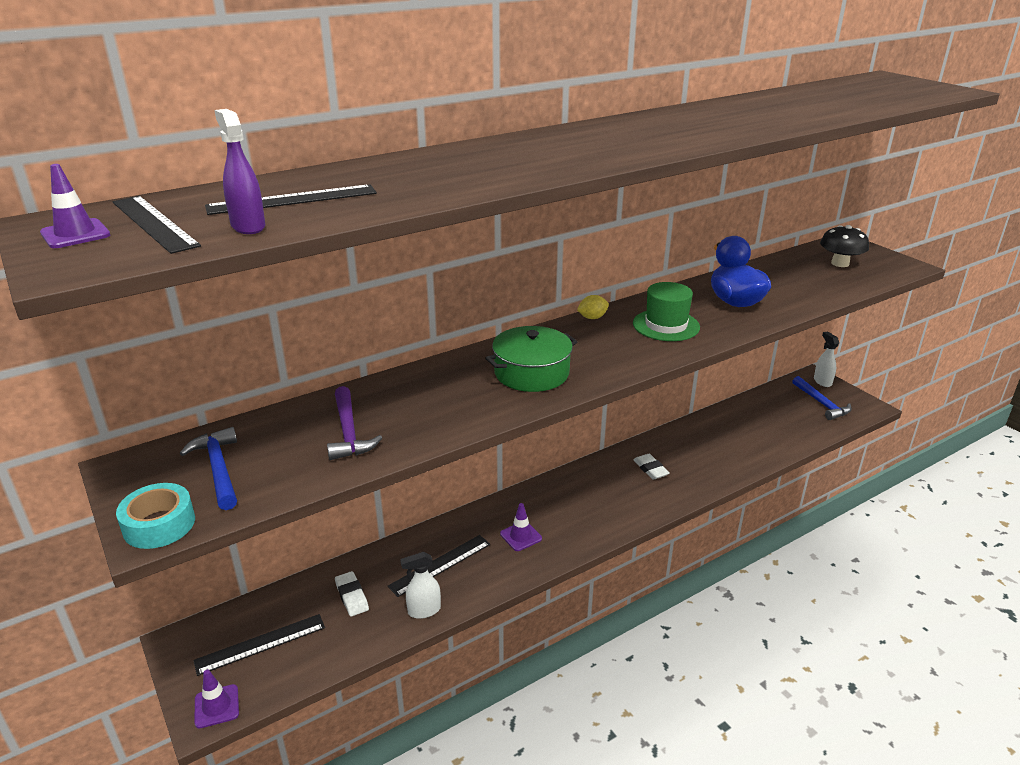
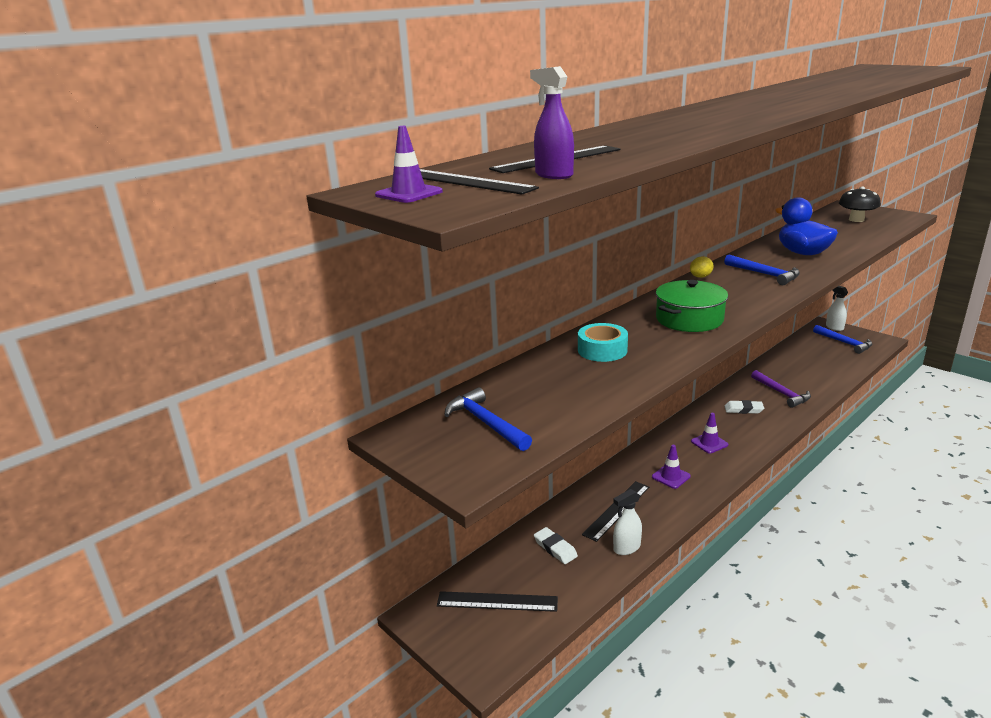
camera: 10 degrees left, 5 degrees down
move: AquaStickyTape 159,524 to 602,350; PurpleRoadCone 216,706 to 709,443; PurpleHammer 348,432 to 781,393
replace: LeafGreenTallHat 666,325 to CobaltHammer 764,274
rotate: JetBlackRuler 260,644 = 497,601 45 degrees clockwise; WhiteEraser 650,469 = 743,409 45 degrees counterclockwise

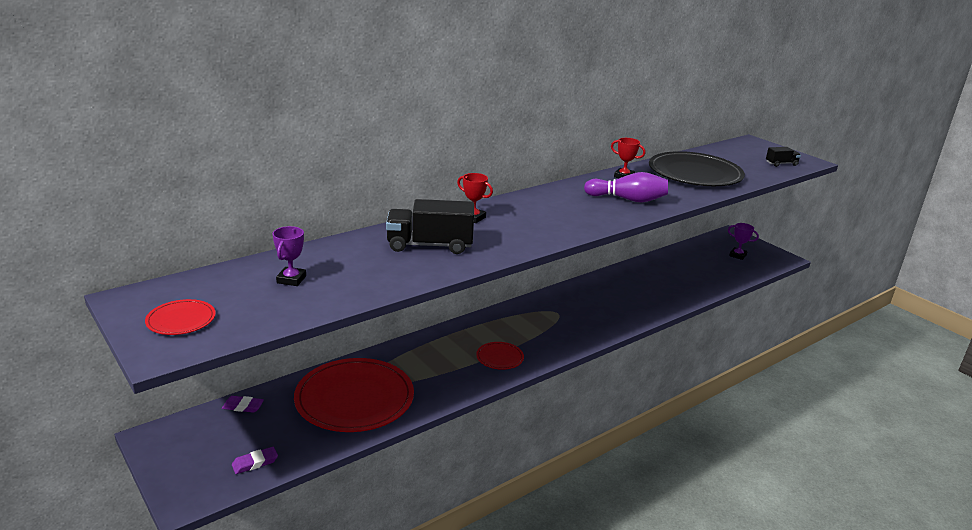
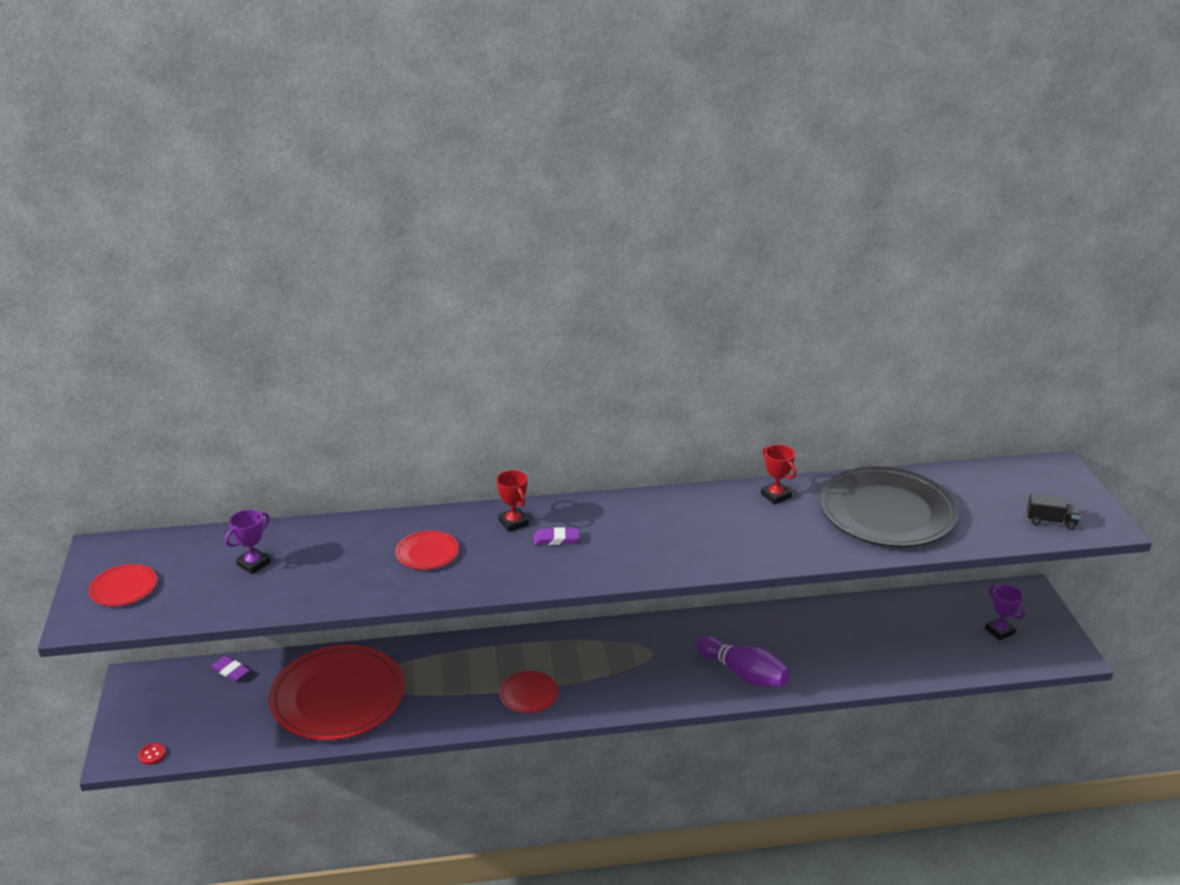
camera: 30 degrees right, 5 degrees up
insert: CrimsonShirtButton 152,755
move: PurpleEraser 255,463 to 556,539; PurpleBowlingPin 628,199 to 743,674
replace: JetBlackTruck 430,245 to CrimsonFlatDish 427,553

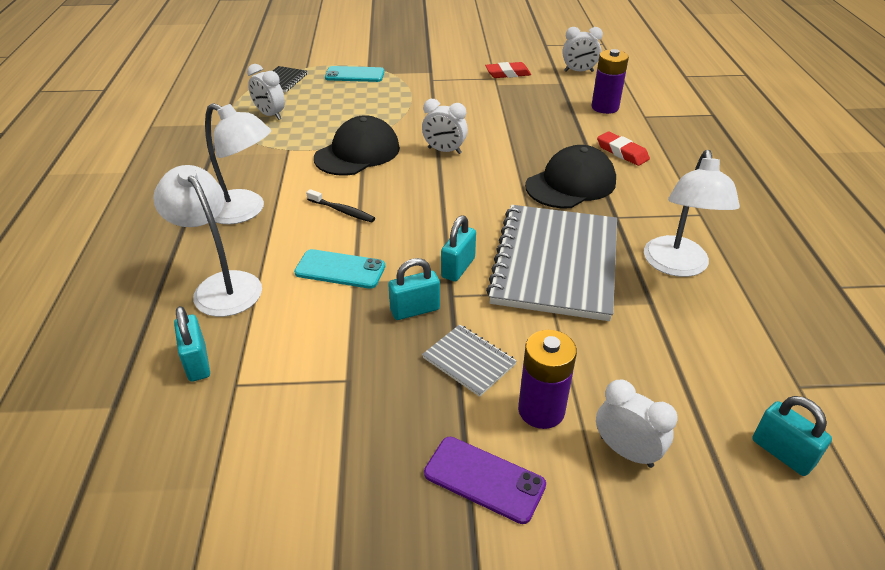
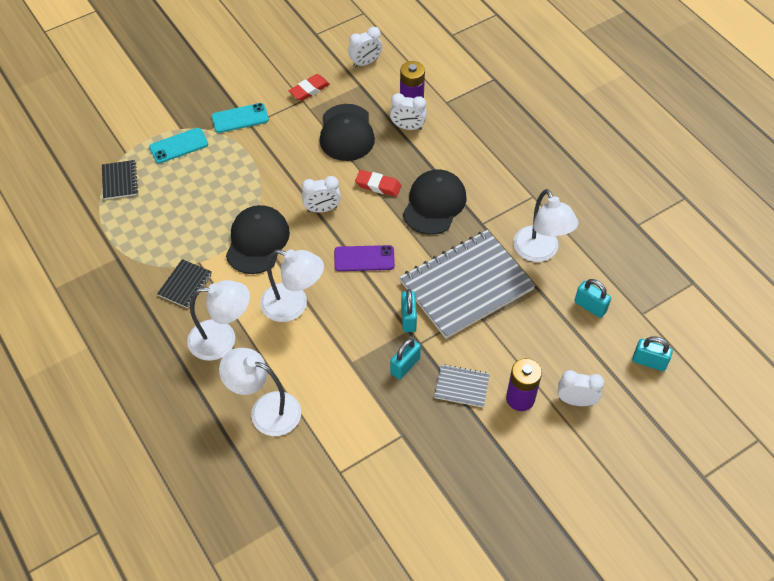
camera: 30 degrees left, 15 degrees up
insert: JetBlackNotebook 185,284; JetBlackPeakedCap 346,133
move: AquaPadlock 197,362 to 590,306; WhiteClock 270,115 to 407,127; AquaSmartphone 340,269 to 240,118; PurpleSmartphone 484,479 to 364,258; CrimsonEraser 622,152 to 378,185
replace: JetBlackDentalBrush 342,211 to WhiteReadingLamp 293,306
rotate: GreyNotebook 555,263 = 466,285 75 degrees clockwise

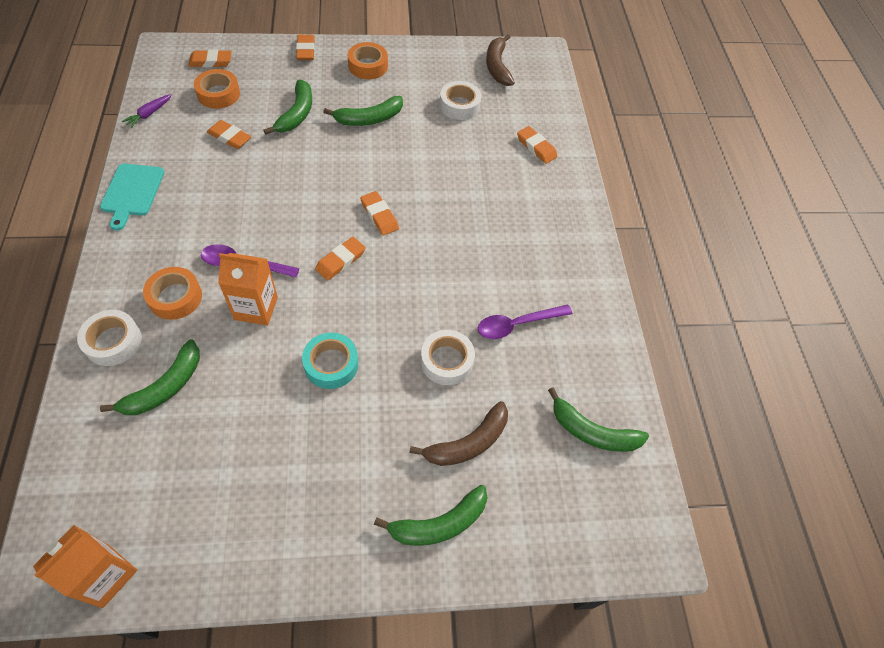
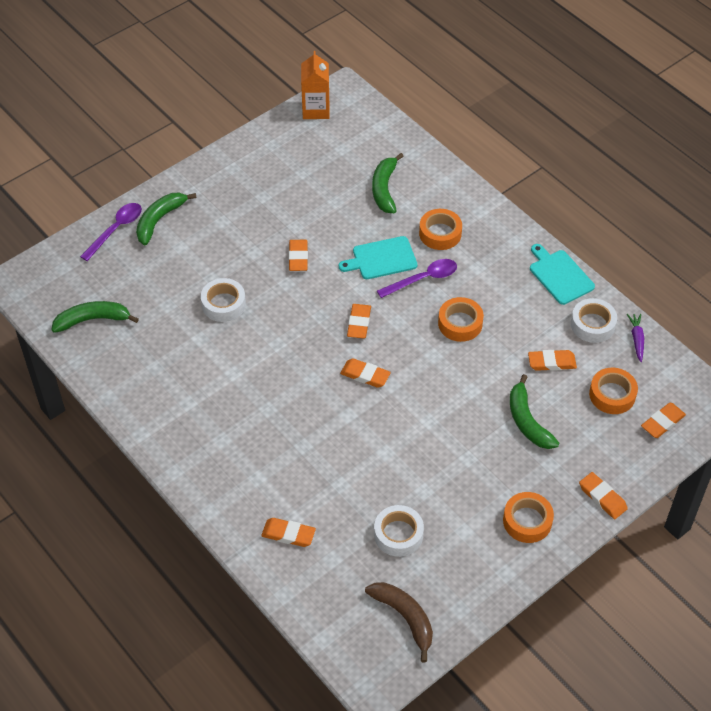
camera: 150 degrees right, 5 degrees down
delete: LeafGreenToyBanana 369,119; DarkBrownToyBanana 468,443
insert: OrangeColouredStickyTape 460,323
move: WhiteStickyTape 113,342 to 592,324; PurpleTablespoon 517,324 to 116,230
replace: OrangeColouredCarton 256,308 to AquaBreadBoard 381,259; AquaStickyTape 331,364 to OrangeColouredEraser 298,257

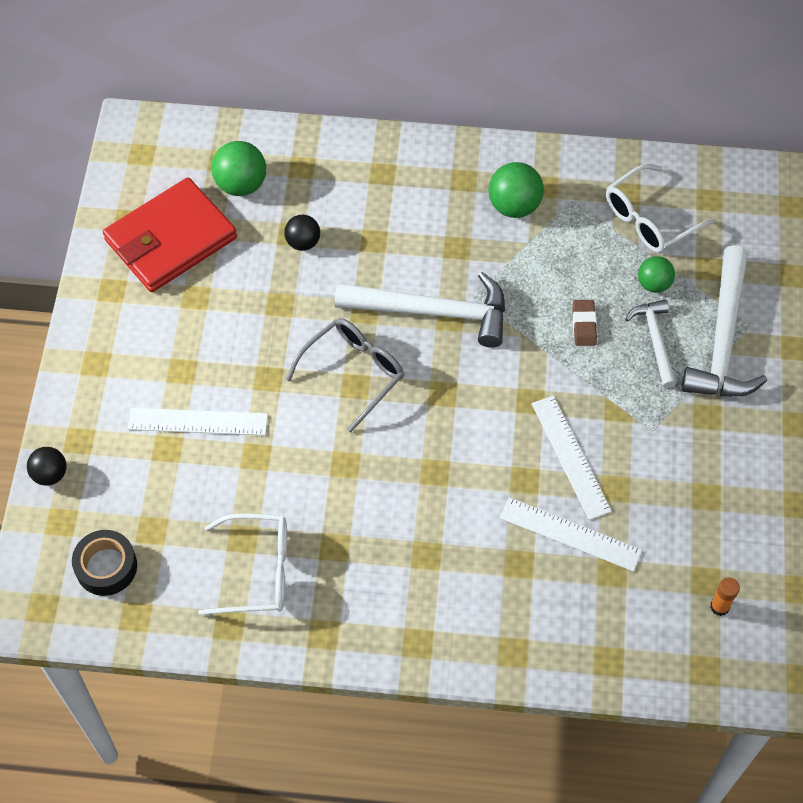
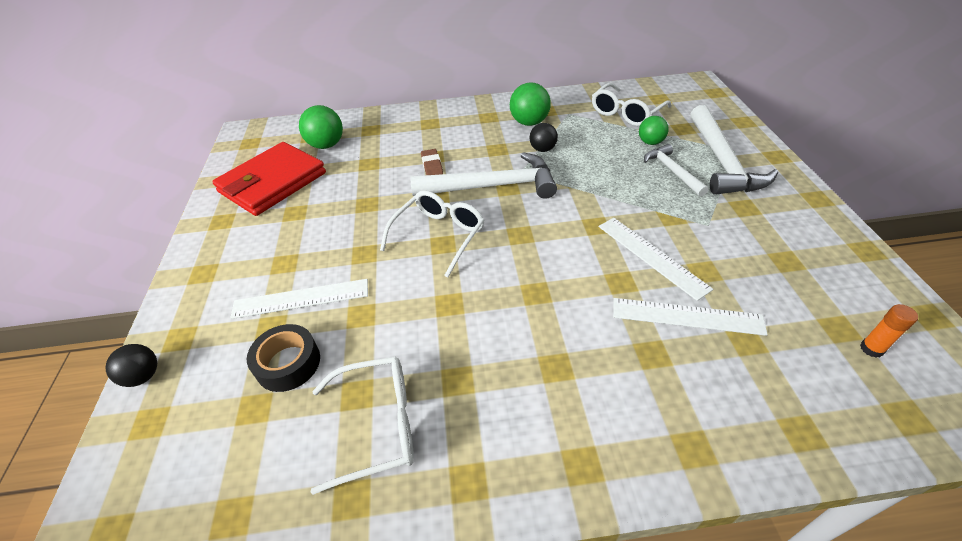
camera: 10 degrees left, 15 degrees down
move: JetBlackStickyTape 106,567 to 288,363; JetBlackPlayBall 303,242 to 542,149; DarkBrownEraser 584,325 to 432,165
recolor: GreyEyeglasses 354,373 to WhiteEyeglasses 439,235

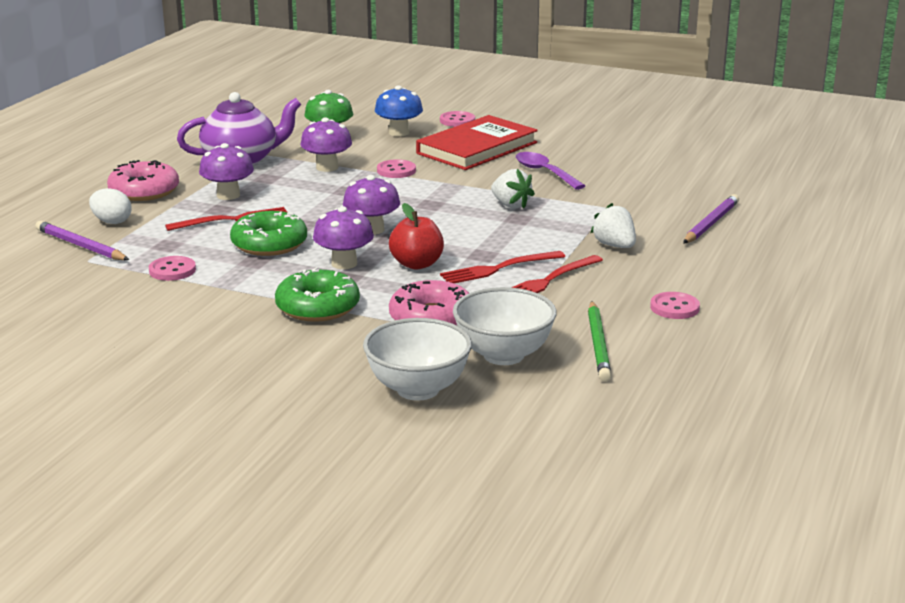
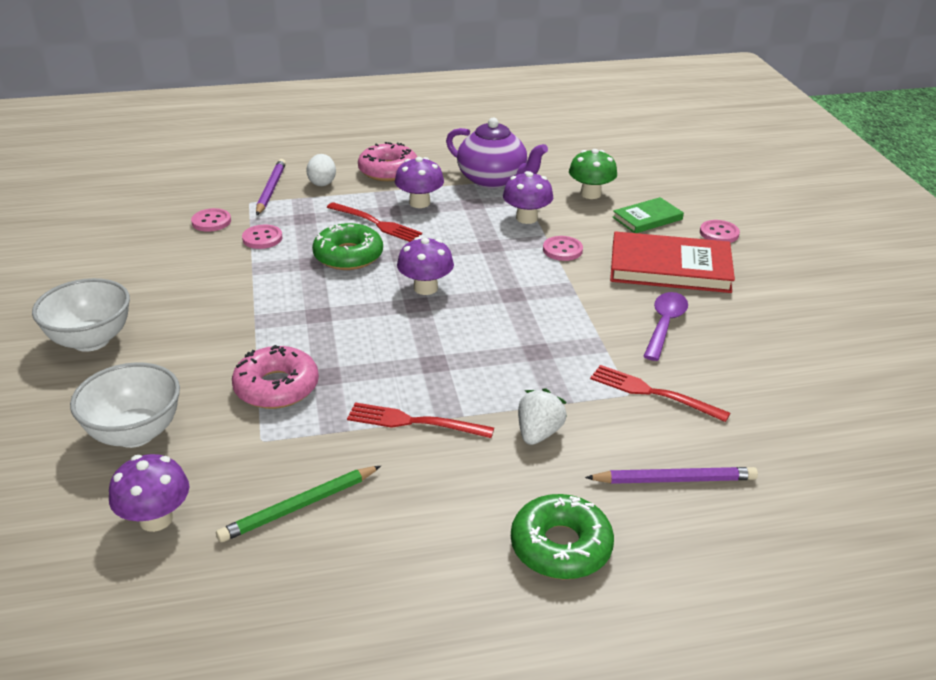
camera: 55 degrees right, 10 degrees up
delete: CrimsonAppleFruit 417,264; WhiteToyStrawberry 511,205
move: LeafGreenDoughnut 317,307 to 561,546; PurpleMushroom 344,263 to 156,519; CrimsonTableFork 497,269 to 651,392; WhiteServingBowl 503,355 to 91,340; PinkShirtButton 674,308 to 211,221
replace: CobaltMushroom 399,133 to LeafGreenBook 647,218

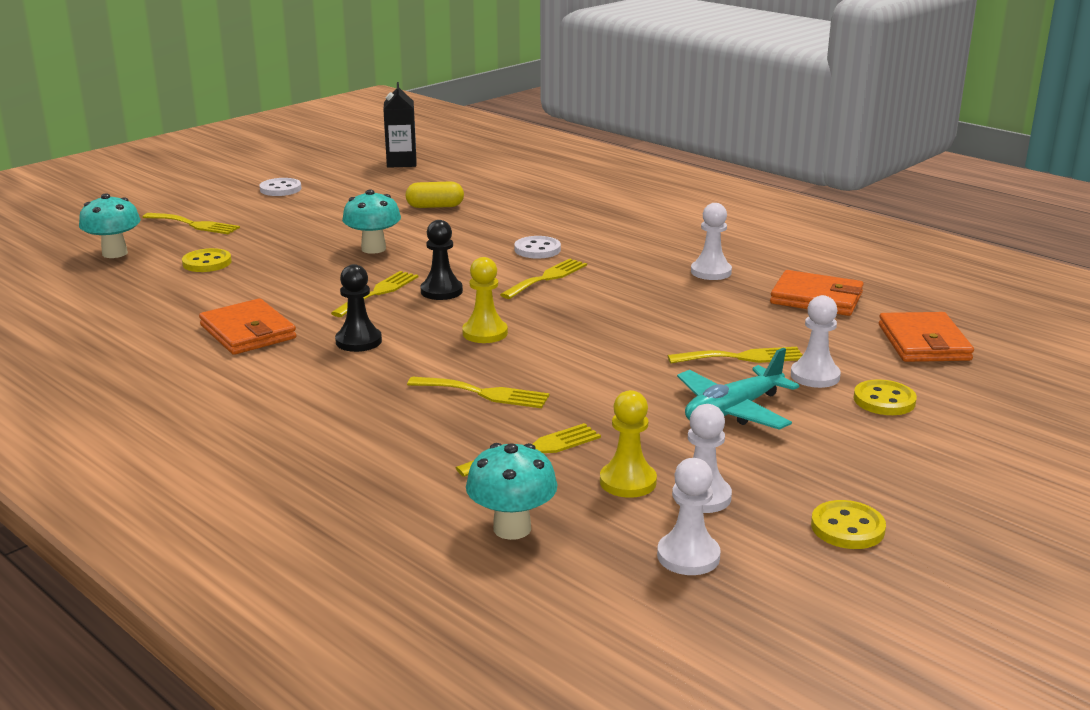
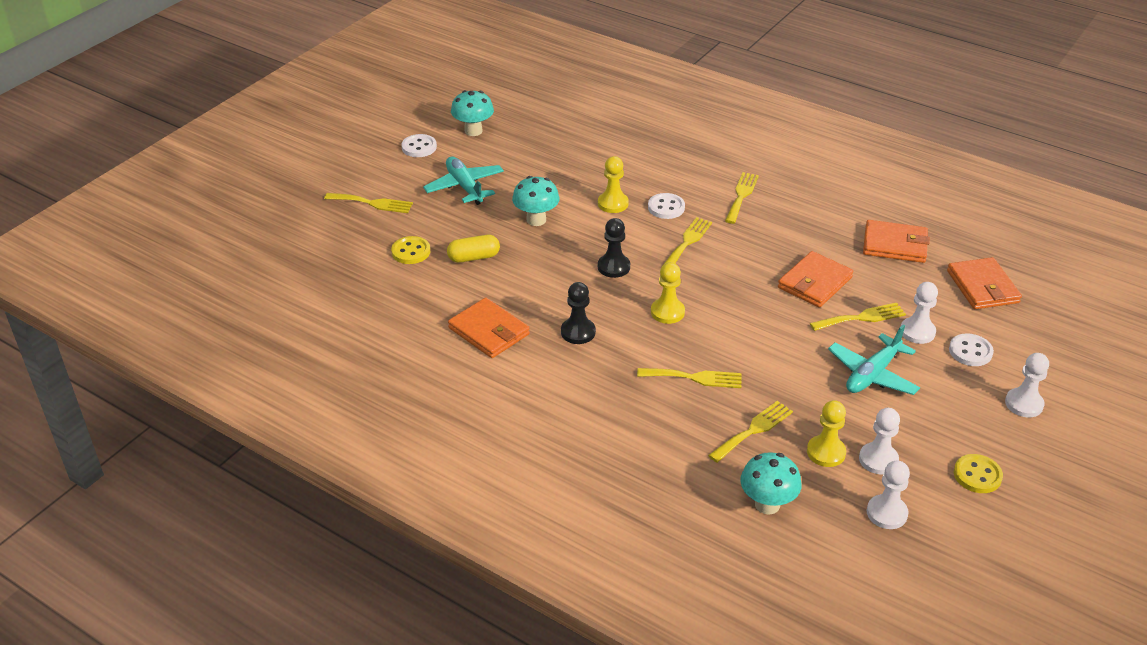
camera: 10 degrees left, 15 degrees up
delete: JetBlackCarton 401,163
insert: AquaToyPlane 464,187; GoldenGamePawn 613,203; OrangeColouredWallet 814,282
move: AquaMushroom 115,253 to 473,131; GoldenTableFork 378,292 to 741,196; GoldenPillShape 435,206 to 474,257; WhiteGamePawn 711,272 to 1024,404
recolor: GoldenShirtButton 884,400 to WhiteShirtButton 970,351

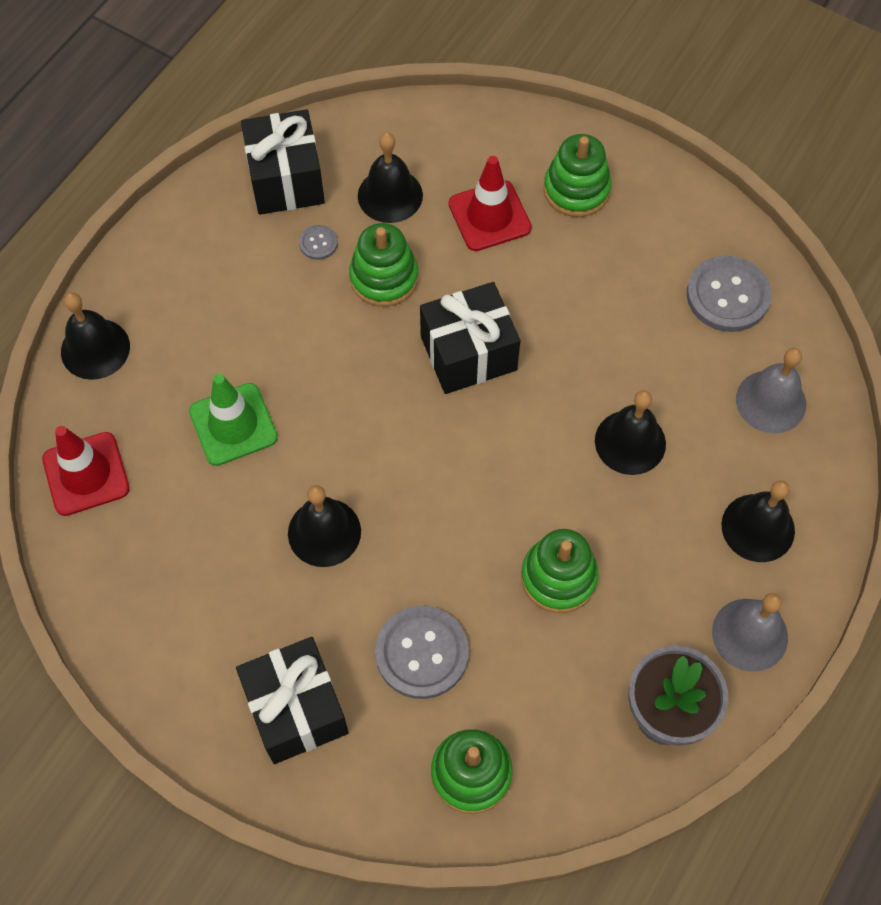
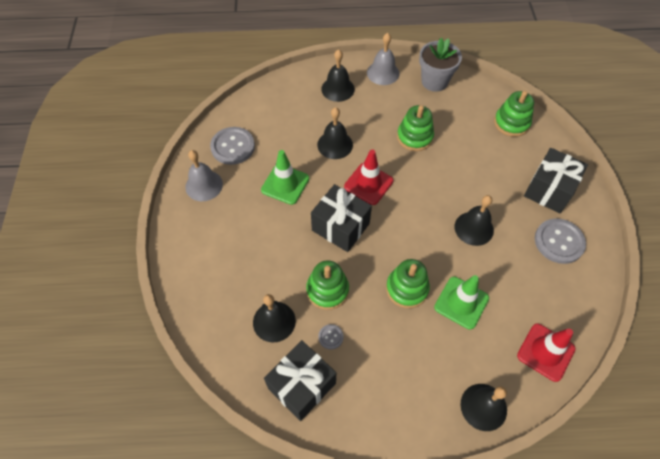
camera: 125 degrees left, 5 degrees down
insert: LeafGreenRoadCone 285,184
move: GreyShirtButton 422,653 to 559,242; CrimsonRoadCone 489,216 to 368,184; LeafGreenStackingToy 576,190 to 407,288; GreyBell 771,401 to 204,185

